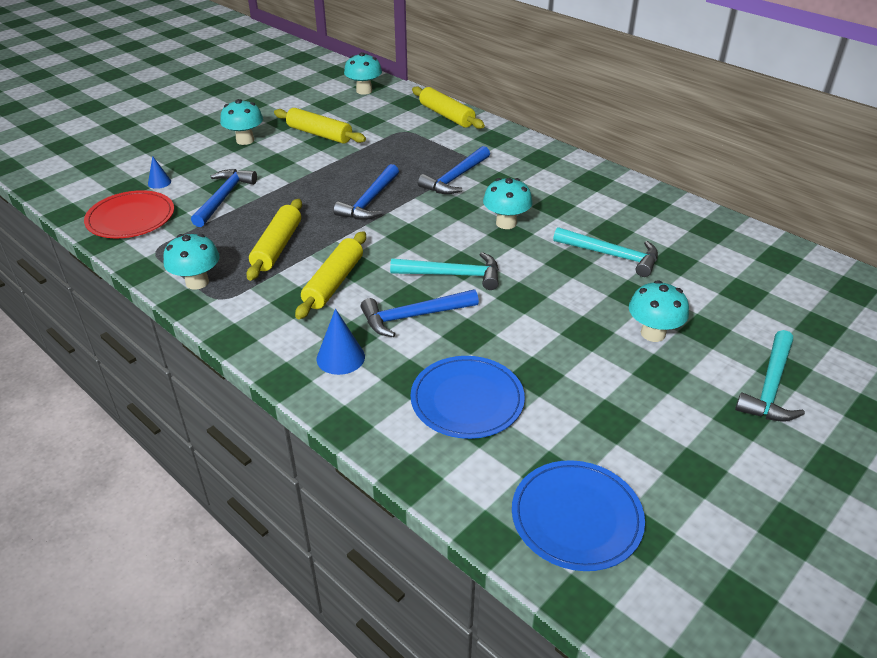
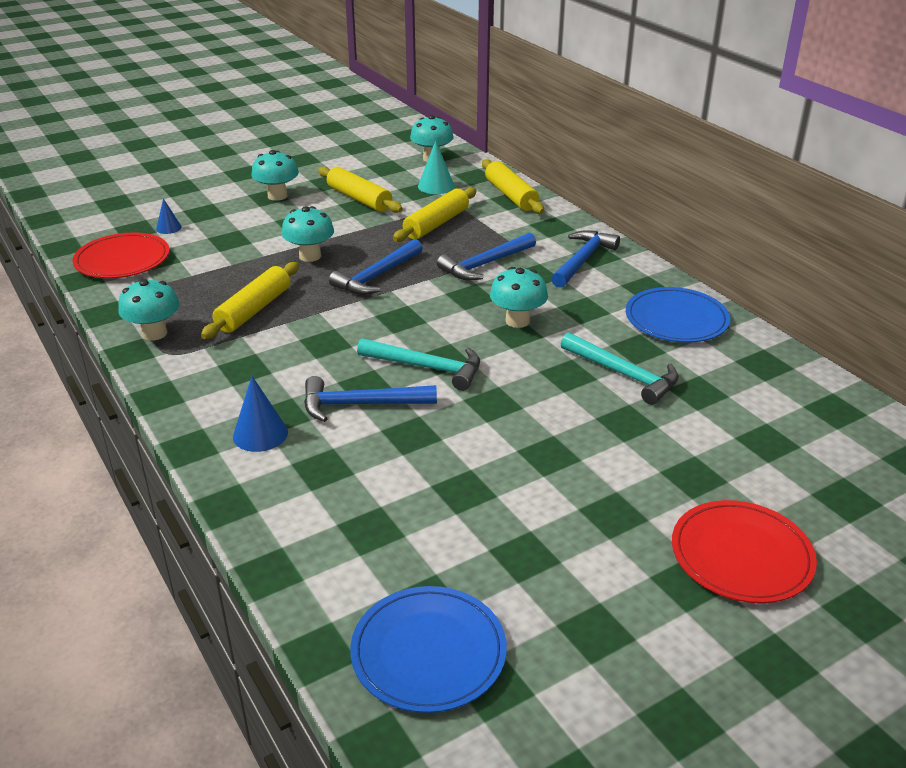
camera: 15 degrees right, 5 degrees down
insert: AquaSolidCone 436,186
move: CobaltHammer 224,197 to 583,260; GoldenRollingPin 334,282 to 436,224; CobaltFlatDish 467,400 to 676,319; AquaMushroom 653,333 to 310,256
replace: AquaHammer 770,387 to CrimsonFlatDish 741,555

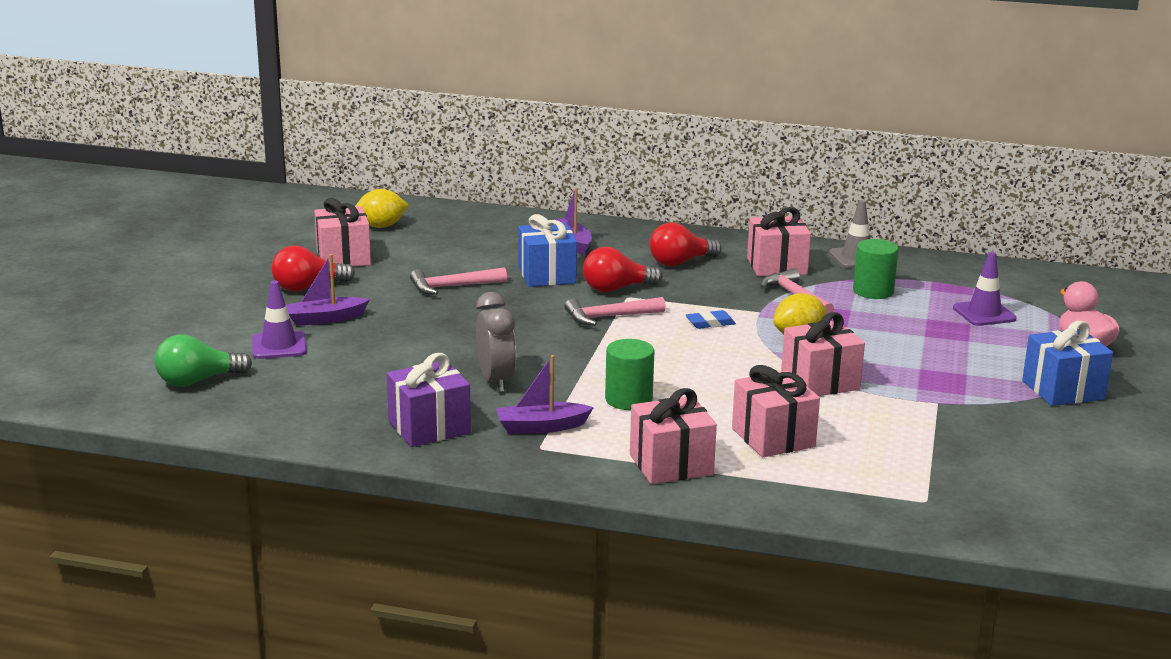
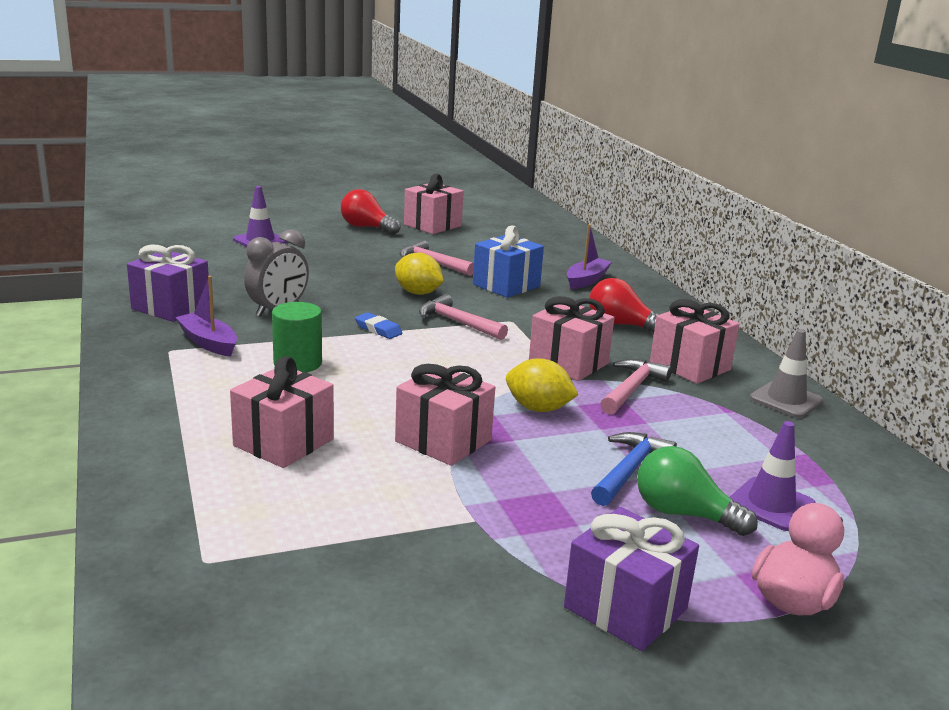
camera: 55 degrees right, 0 degrees up
delete: PurpleToyBoat 325,319; CrimsonLightbulb 616,289; LeafGreenCylinderShape 873,291
insert: CobaltHammer 629,470
move: LeafGreenLightbulb 198,381 to 684,514; GoldenToyLemon 381,226 to 418,293; PinkPresent 671,465 to 568,363; CobaltEraser 710,323 to 378,329
recolor: CobaltPresent 1063,390 to PurplePresent 625,608

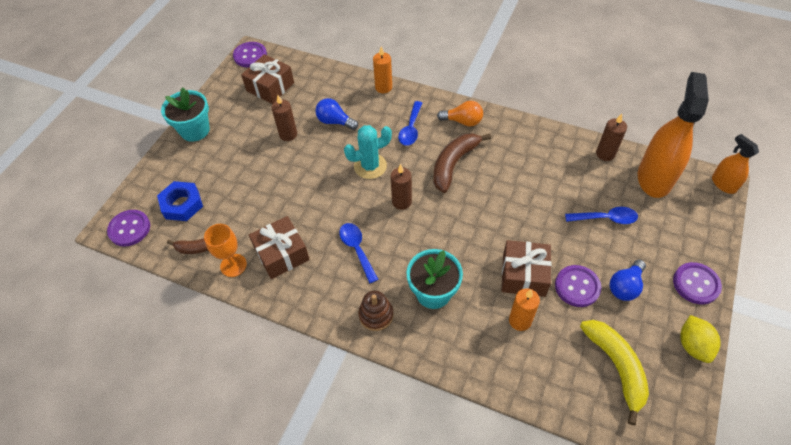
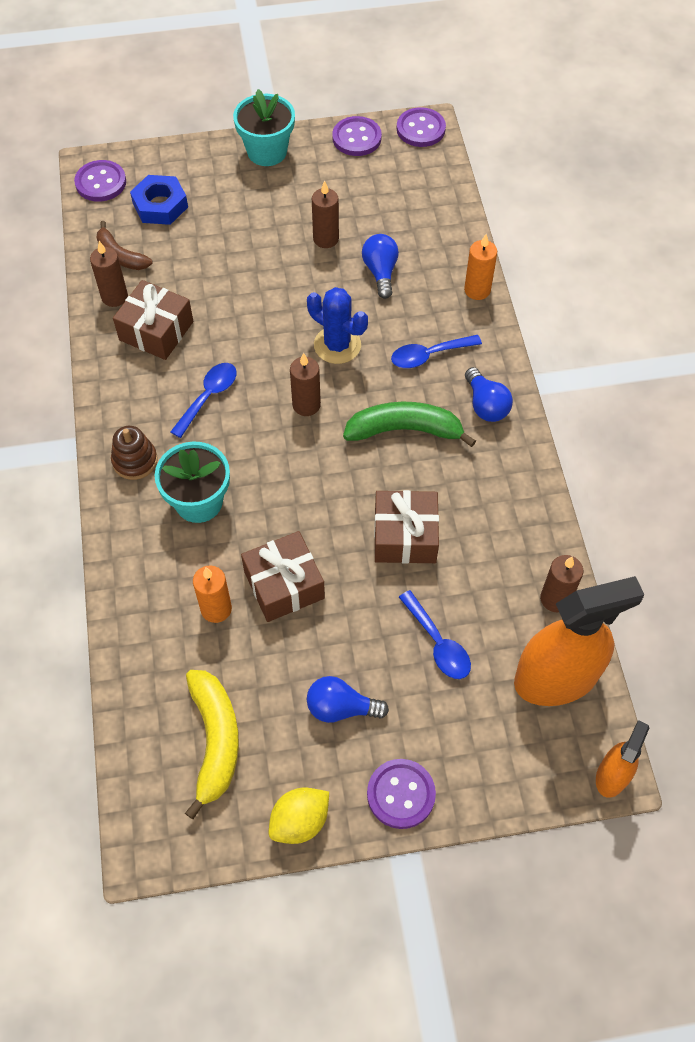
camera: 55 degrees right, 5 degrees up
move: DarkBrownPresent 270,87 to 405,536; PurpleShirtButton 577,287 to 356,138
replace: OrangeColouredGoblet 233,265 to DarkBrownPillarCandle 114,297
recolor: AquaSaguaroCactus 370,166 to CobaltSaguaroCactus 337,345; DarkBrownToyBanana 454,164 to LeafGreenToyBanana 405,430; OrangeColouredLightbulb 463,121 to CobaltLightbulb 486,405
rotate: GoldenToyBanana 616,367 = 214,741 45 degrees counterclockwise

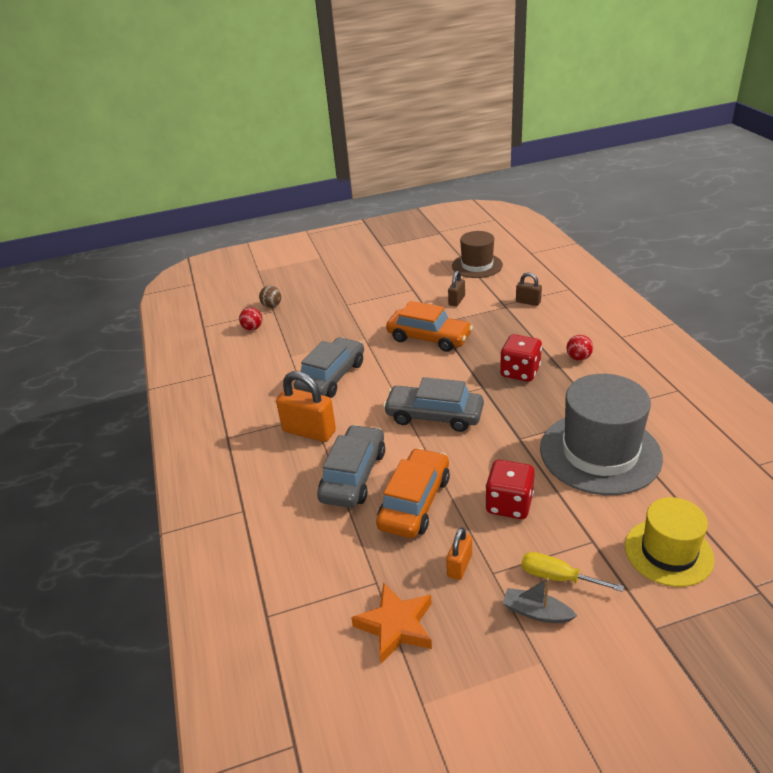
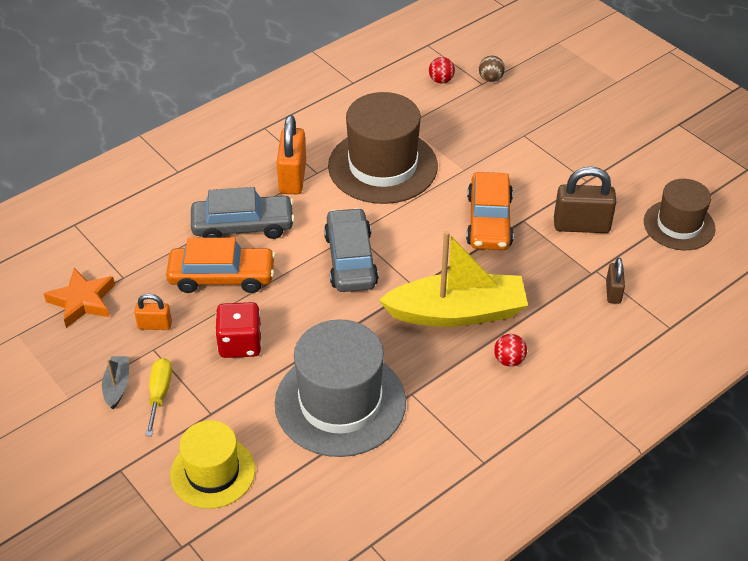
camera: 65 degrees right, 10 degrees up
replace: GreyCar 331,377 to DarkBrownTallHat 382,166; CrimsonDice 520,372 to GoldenToyBoat 457,312
resize: DarkBrownPadlock 456,300 = 581,225 x1.81

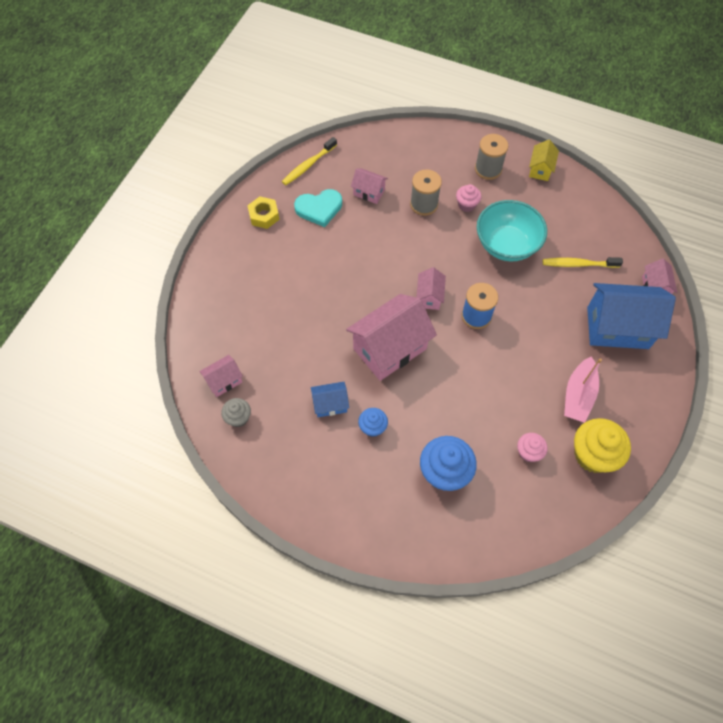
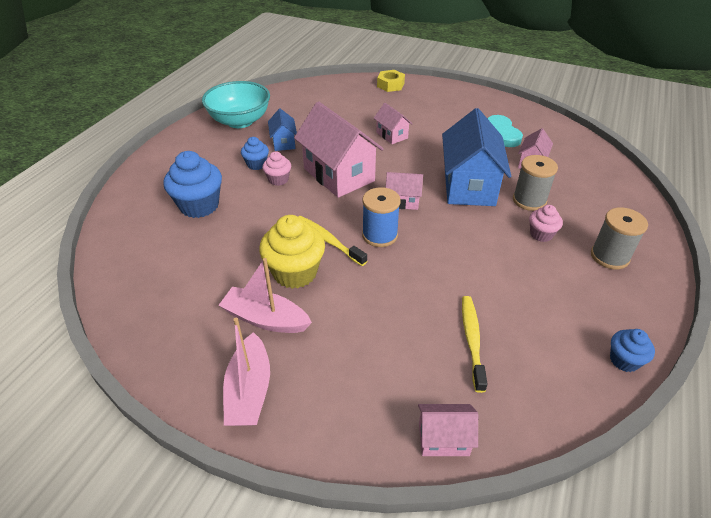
camera: 90 degrees right, 20 degrees down
delete: GreyCupcake 238,418; GoldenCottage 540,169
insert: PinkToyBoat 249,390; CobaltCupcake 624,360
move: PinkCottage 224,381 to 392,135; GoldenHexagonNut 264,216 to 390,85; GoldenDentalBrush 308,165 to 328,240; AquaServingBowl 506,244 to 240,121; PinkCupcake 528,452 to 278,180; GoldenCupcake 593,455 to 295,272; CobaltCottage 617,327 to 469,186

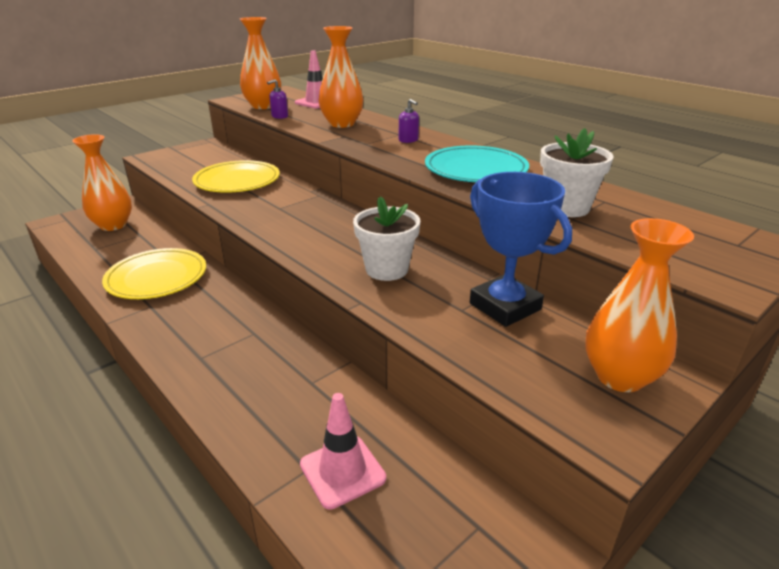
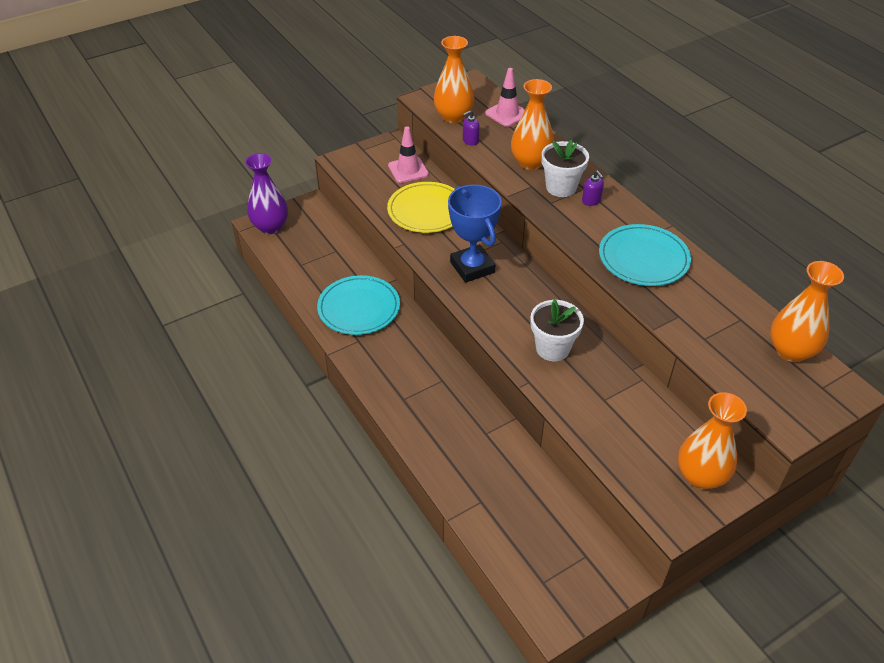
camera: 10 degrees right, 15 degrees up
insert: PurpleVase 270,227
move: OrangeColouredVase 113,225 to 791,351; PinkRoadCone 342,471 to 408,170; CobaltTrophy 505,306 to 472,267; WhiteFlowerPot 566,207 to 561,187
recolor: GoldenFlatDish 157,277 to AquaFlatDish 359,308

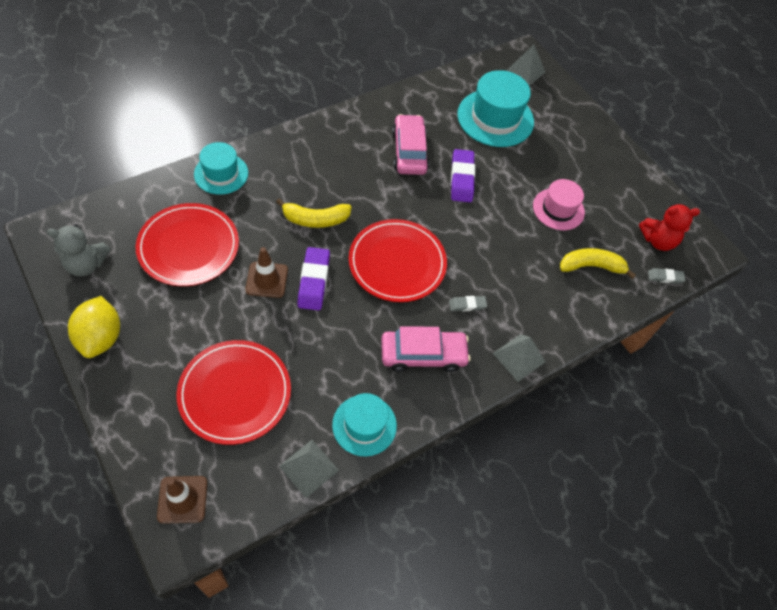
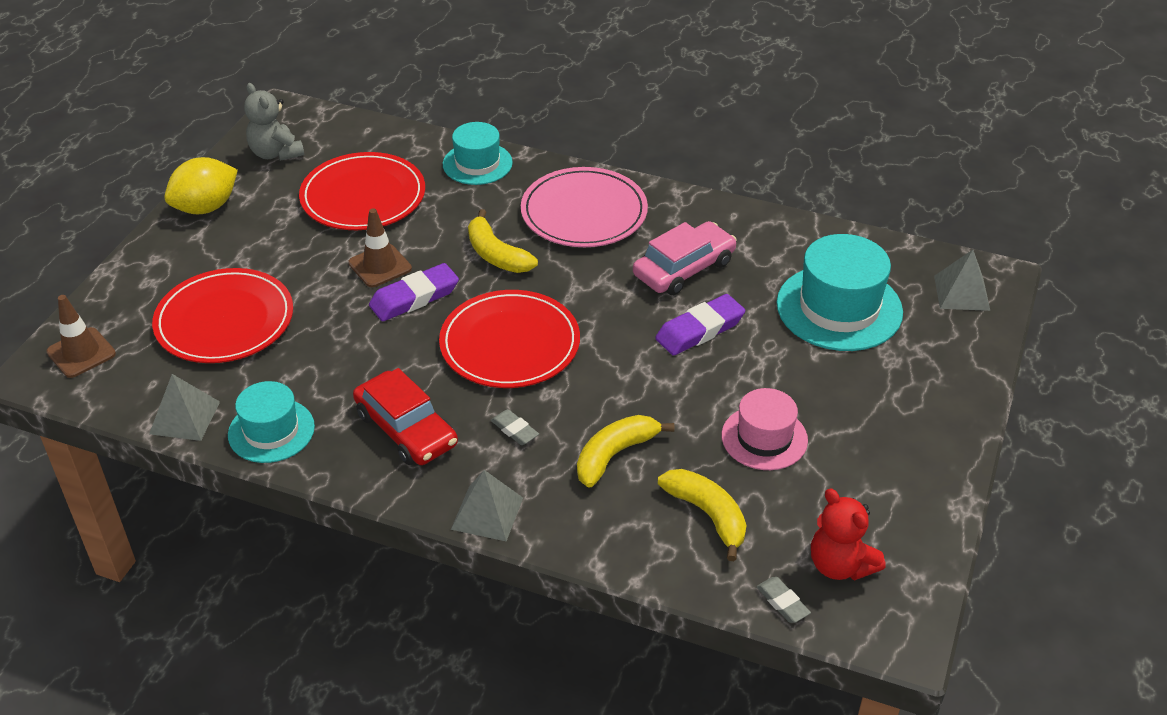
camera: 60 degrees right, 15 degrees down
insert: PinkFlatDish 584,212; GoldenToyBanana 614,455
recolor: PinkCar 423,354 to CrimsonCar 406,429

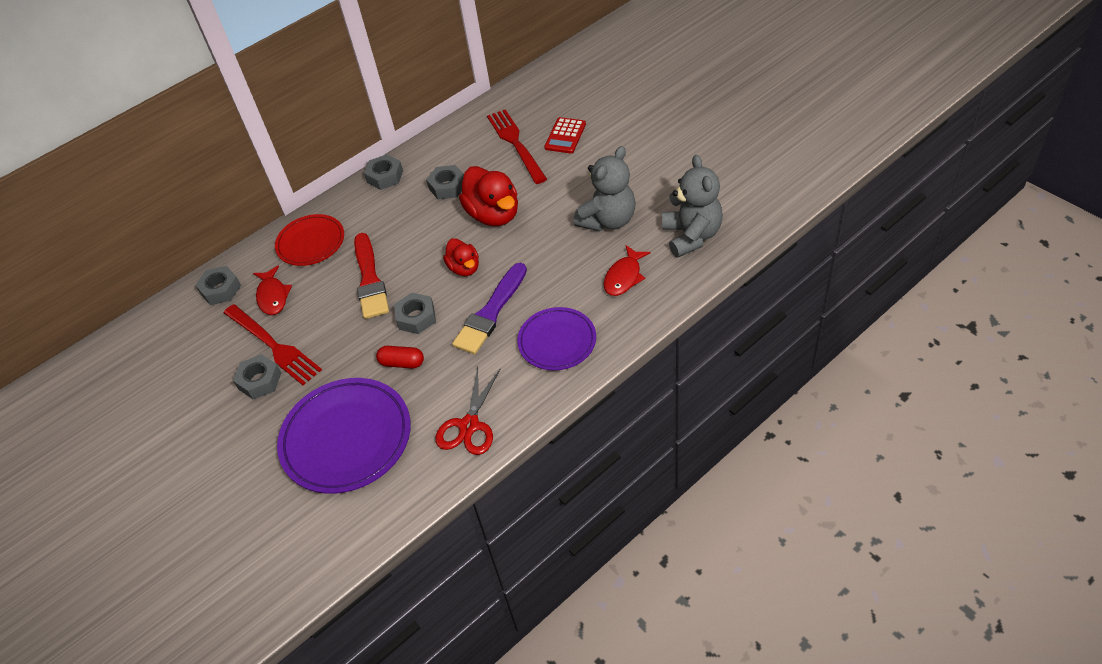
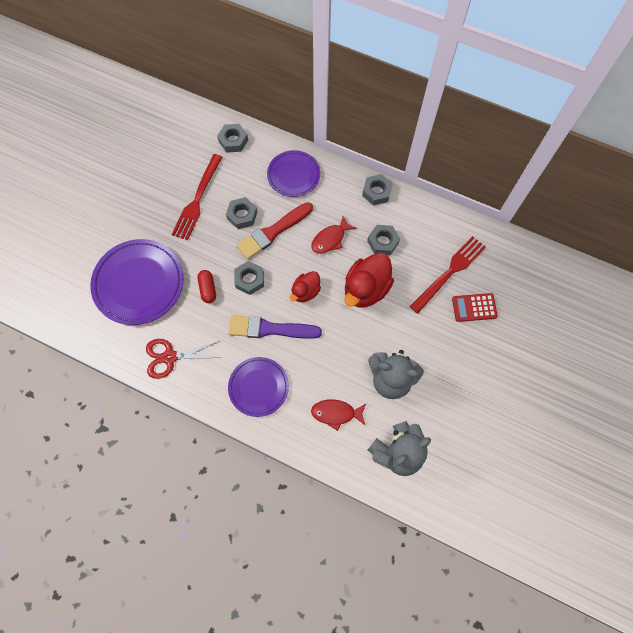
camera: 60 degrees right, 20 degrees up
move: GreyHexagonNut 260,381 to 242,215; CrimsonFishFigure 273,296 to 330,239
recolor: CrimsonFlatDish 311,243 to PurpleFlatDish 293,175

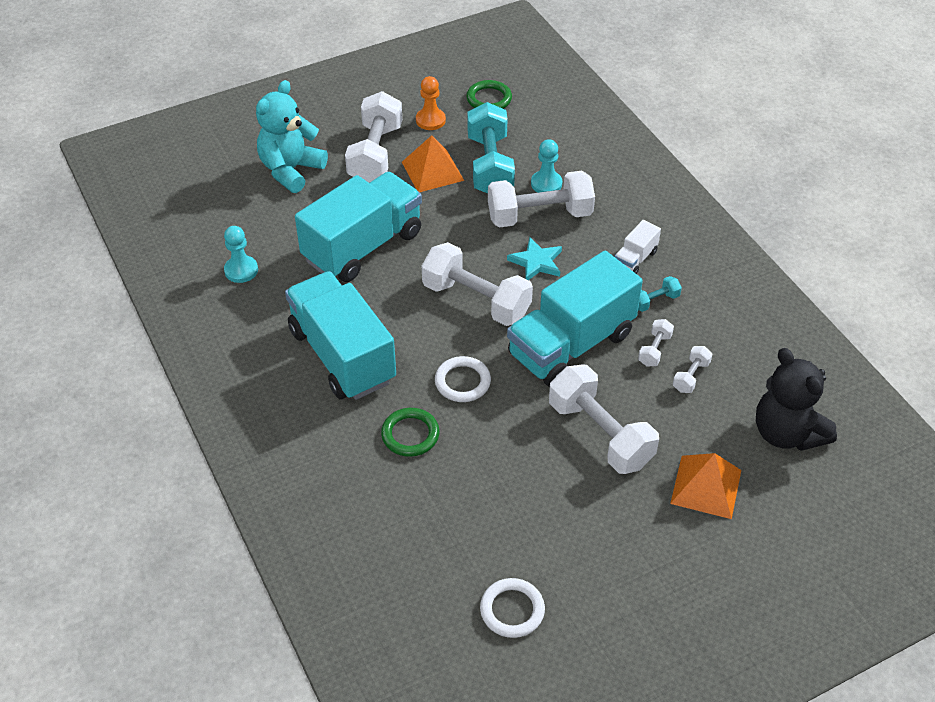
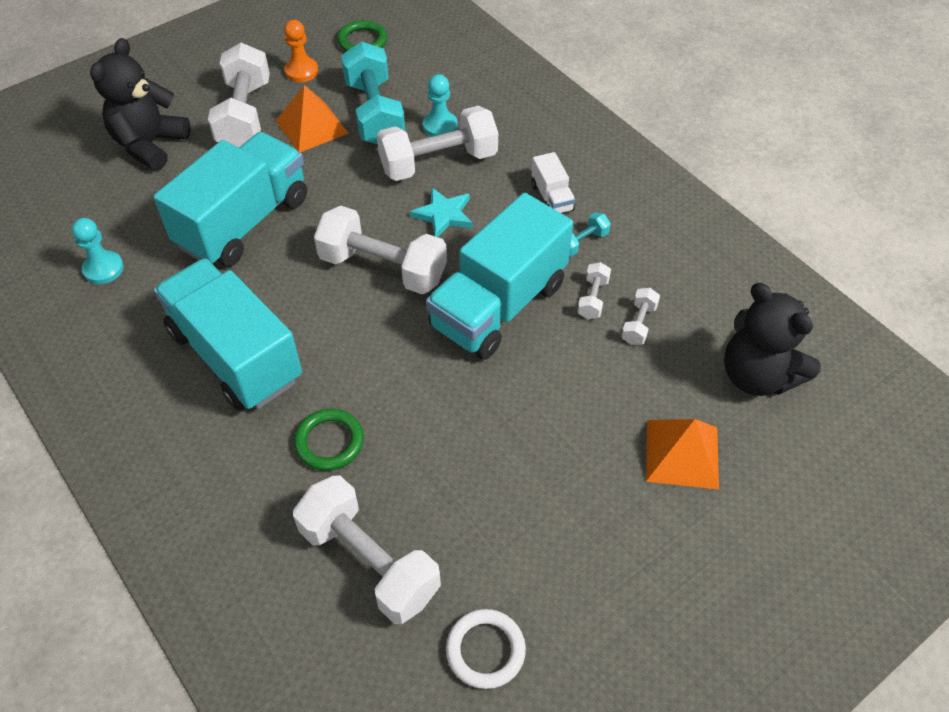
camera: 10 degrees left, 5 degrees up
delete: WhiteHoop 462,382
move: WhiteHandWeight 600,434 to 369,562
recolor: AquaStuffedBear 291,170 to JetBlackStuffedBear 150,145
rotate: WhiteTruck 635,259 = 551,197 45 degrees counterclockwise

